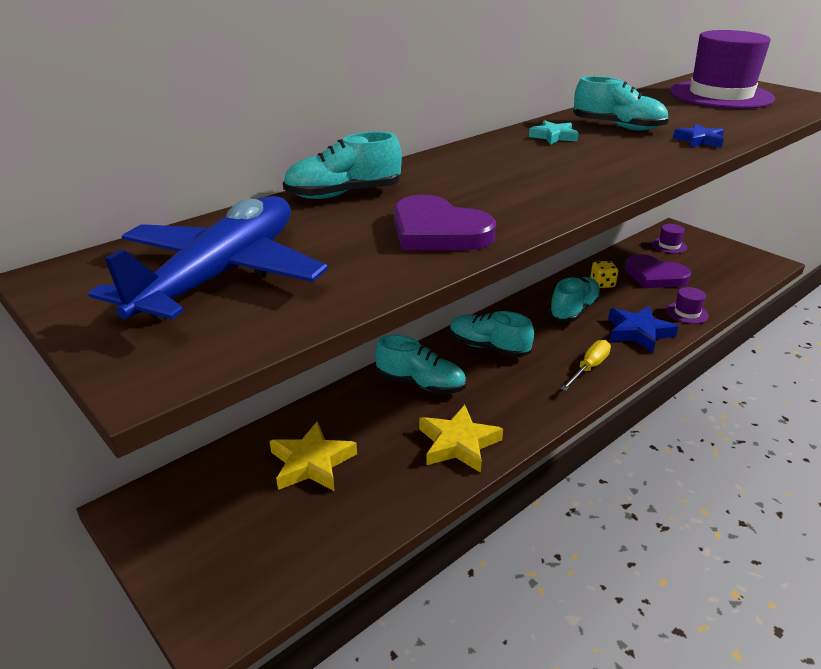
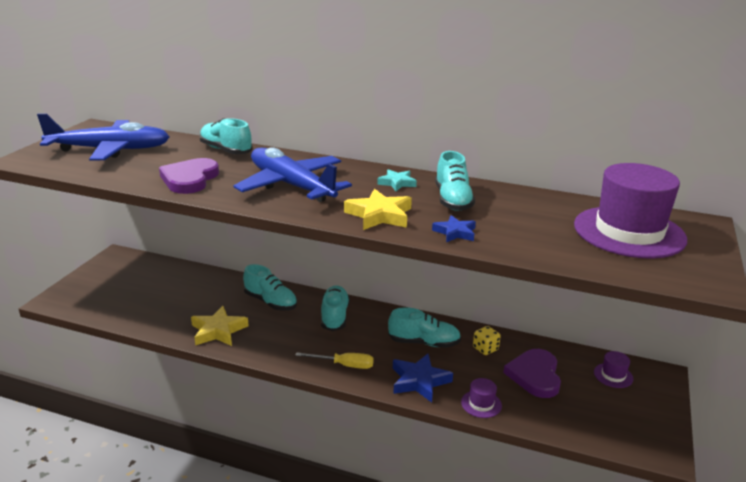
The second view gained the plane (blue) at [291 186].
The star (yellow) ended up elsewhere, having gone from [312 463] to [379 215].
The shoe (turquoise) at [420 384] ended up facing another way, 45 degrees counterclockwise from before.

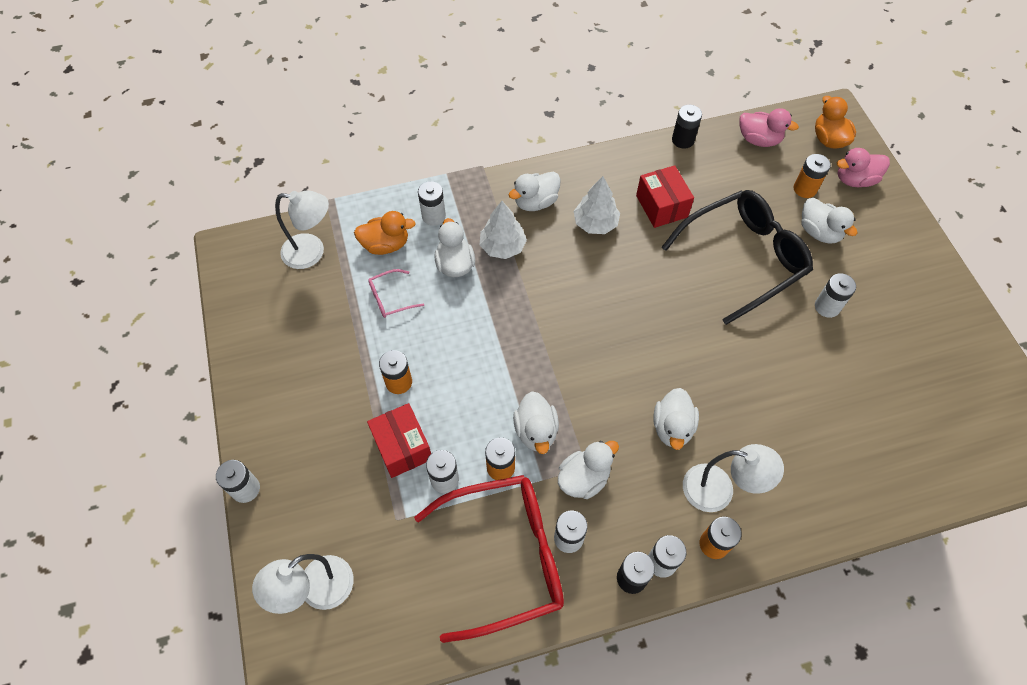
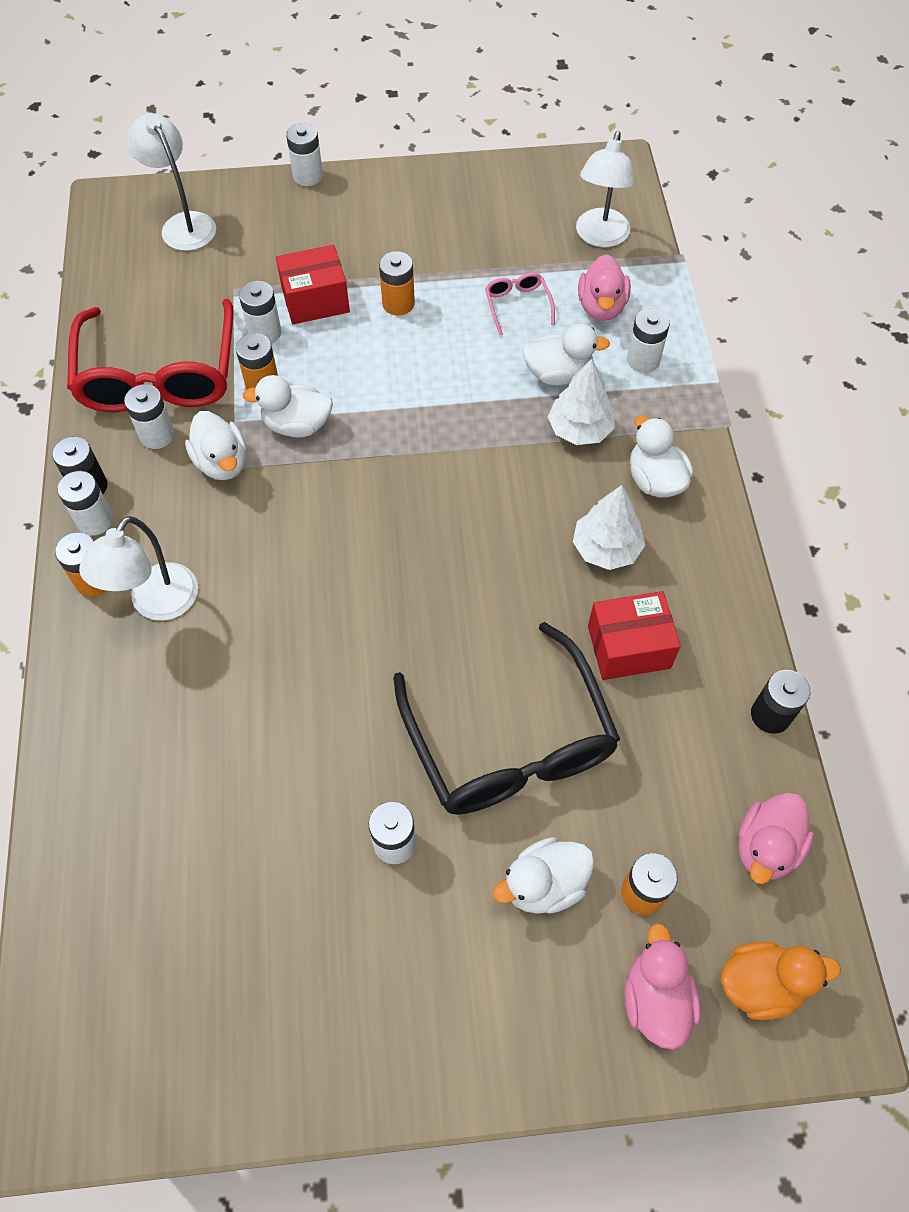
The second view lost the duck (white) at [672 427].
What was the duck (orange) at [386 245] turned into the duck (pink) at [601 307].

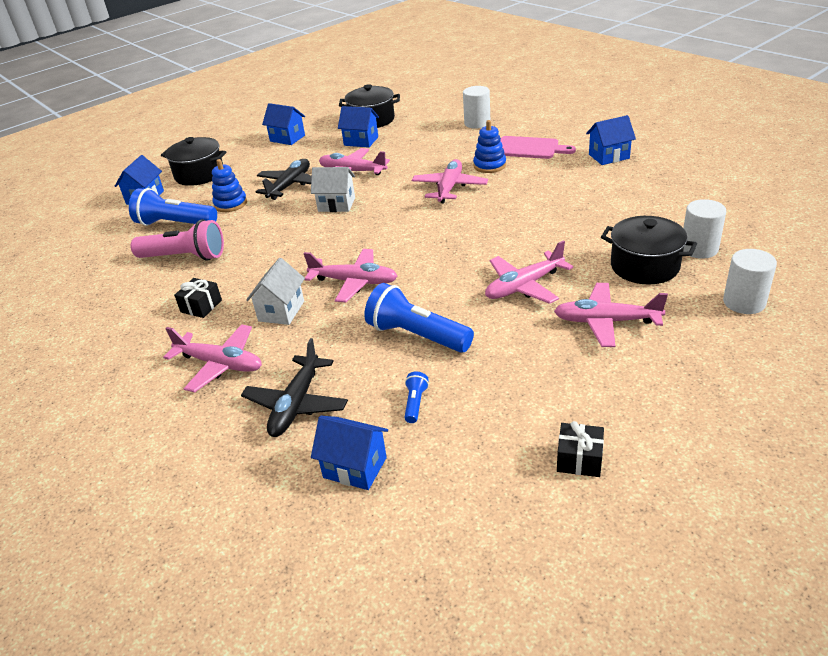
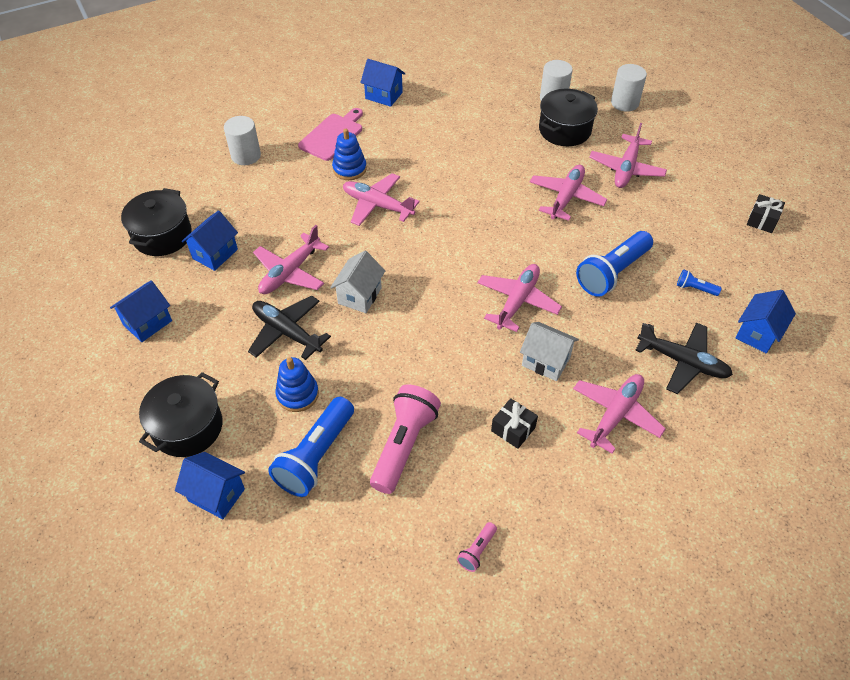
The second view gained the flashlight (pink) at [477 551].
The plane (pink) at [524 286] ended up facing another way, 135 degrees counterclockwise from before.
The house (blue) at [609 156] ended up facing another way, 60 degrees counterclockwise from before.

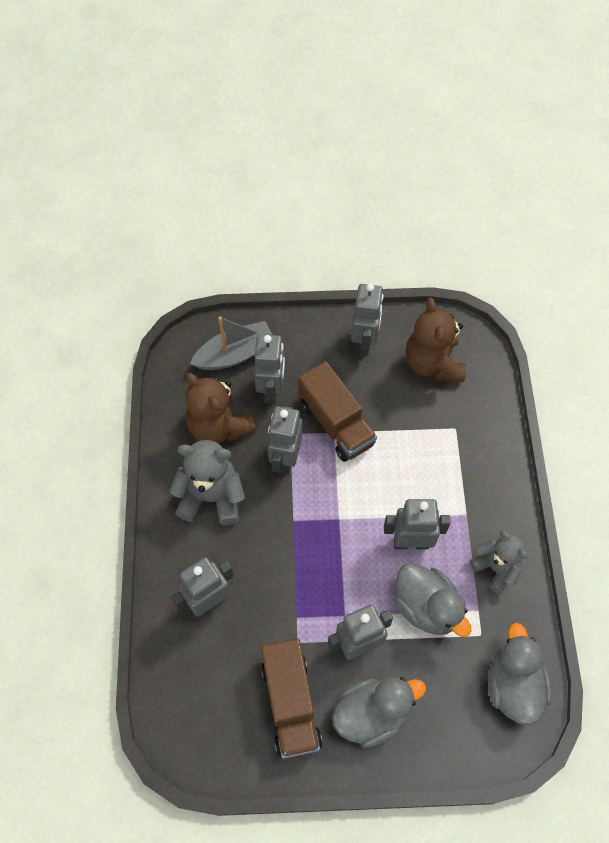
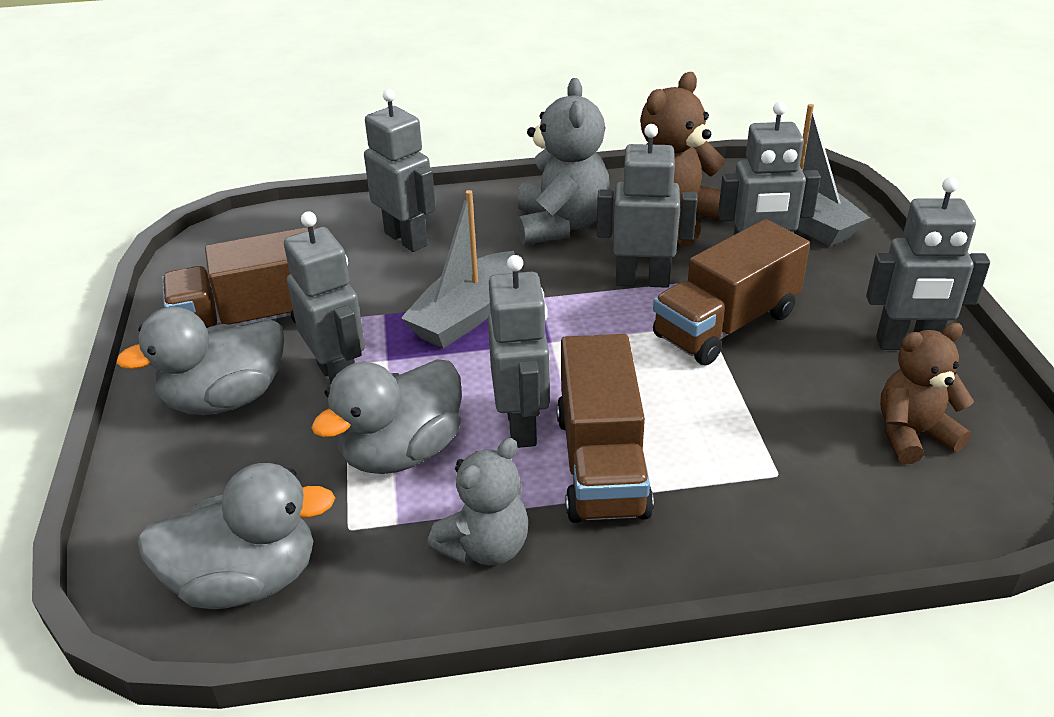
The second view gained the boat (grey) at [466 315].
The second view gained the truck (brown) at [601 464].
The duck (grey) at [372 714] ended up facing another way, 90 degrees clockwise from before.
The size of the teddy bear (brown) at [433 363] changed by a factor of 0.67.

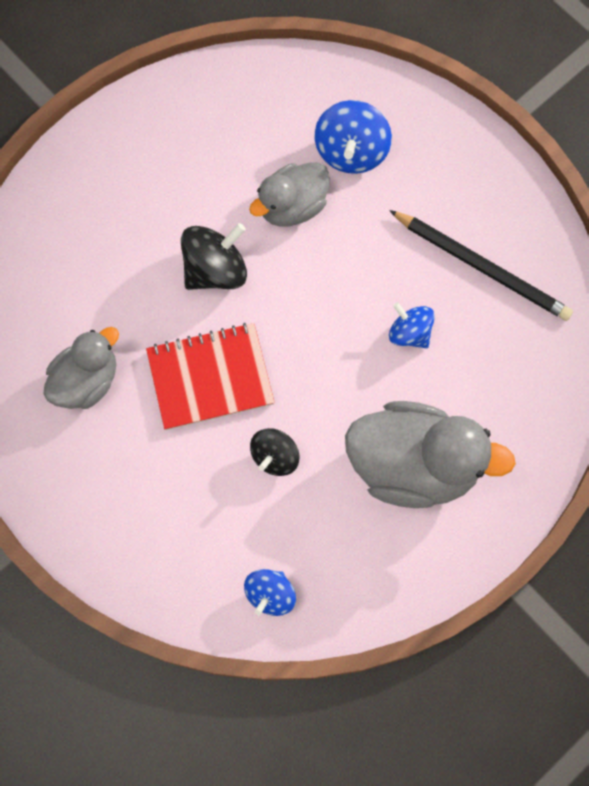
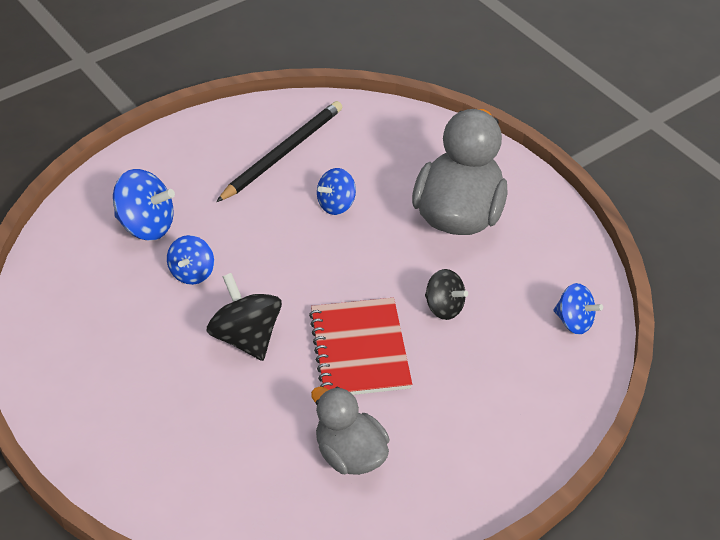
Where the duck (grey) stood at [292 206], the spinning top (blue) came to stand at [192 273].

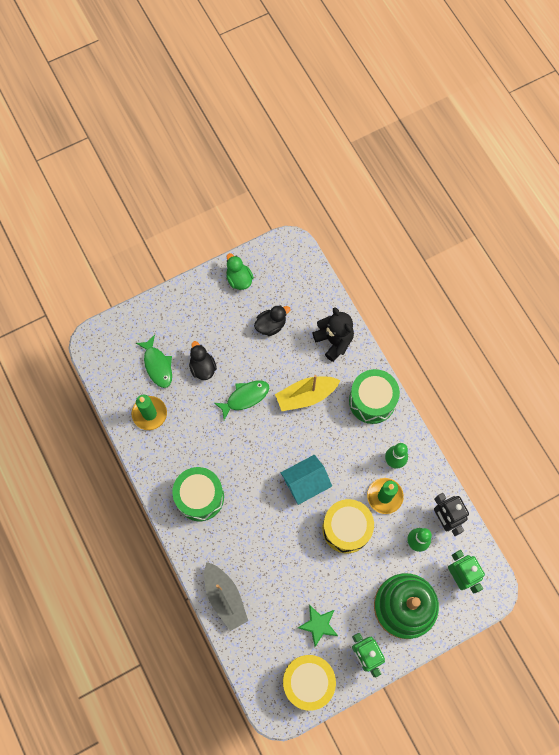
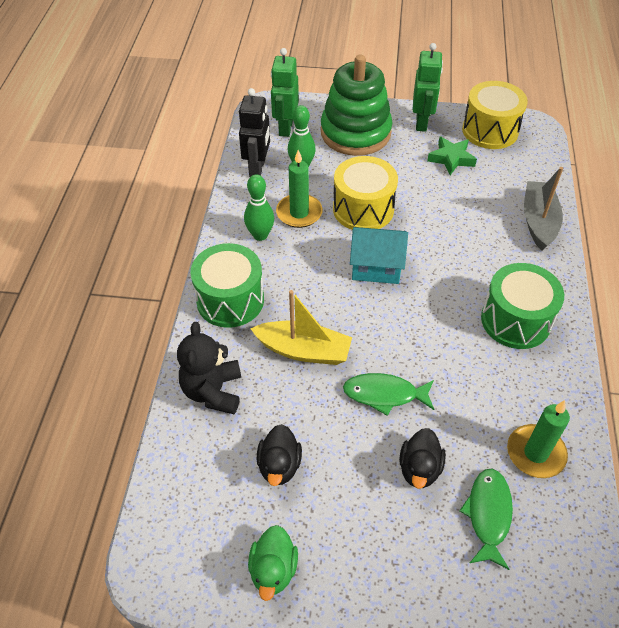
The duck (black) at [271 325] ended up facing another way, 90 degrees counterclockwise from before.

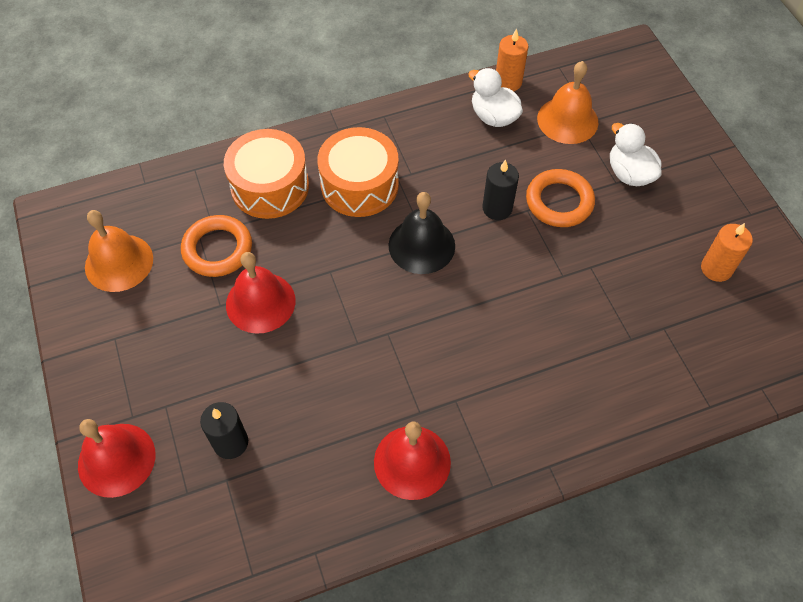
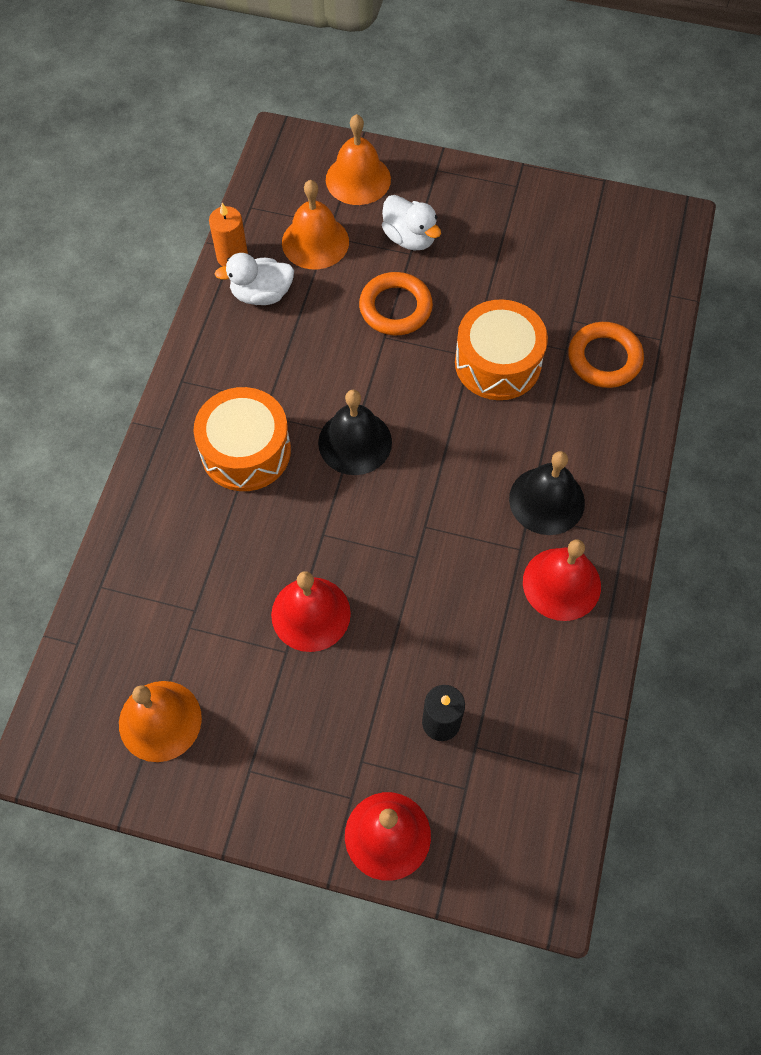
The second view lost the candle (black) at [497 208].
The second view lost the candle (orange) at [716 268].
The second view gained the bell (orange) at [358 179].
The second view gained the bell (black) at [546 500].
The ring (orange) ended up elsewhere, having gone from [217 249] to [604 358].
The drum (orange) ended up elsewhere, having gone from [270 186] to [498 363].
The duck (white) at [629 174] ended up facing another way, 135 degrees counterclockwise from before.

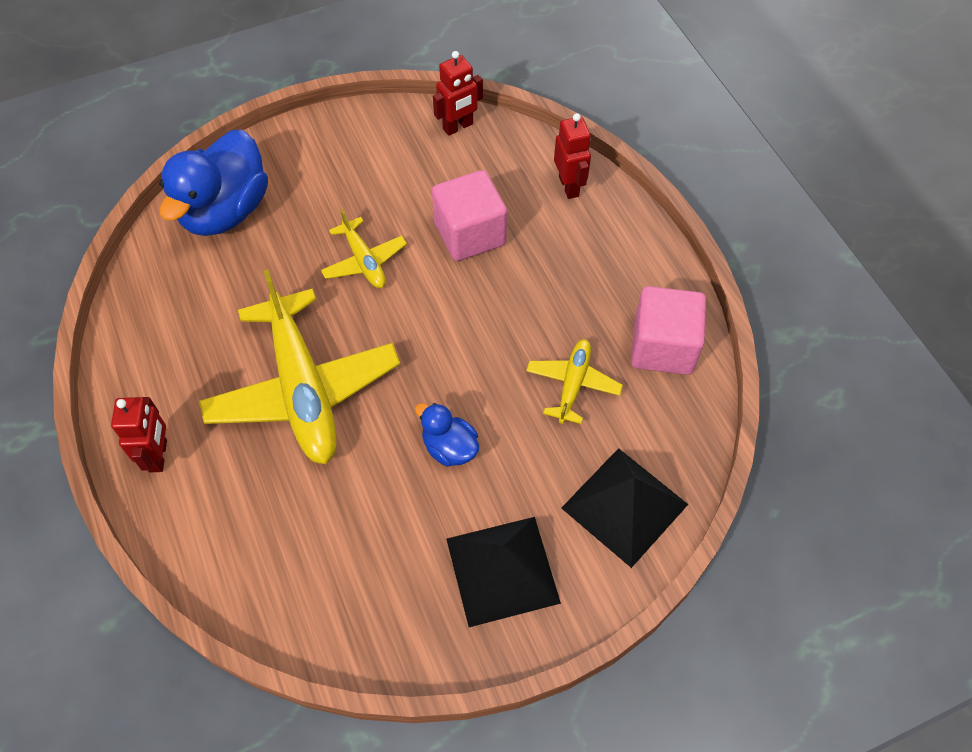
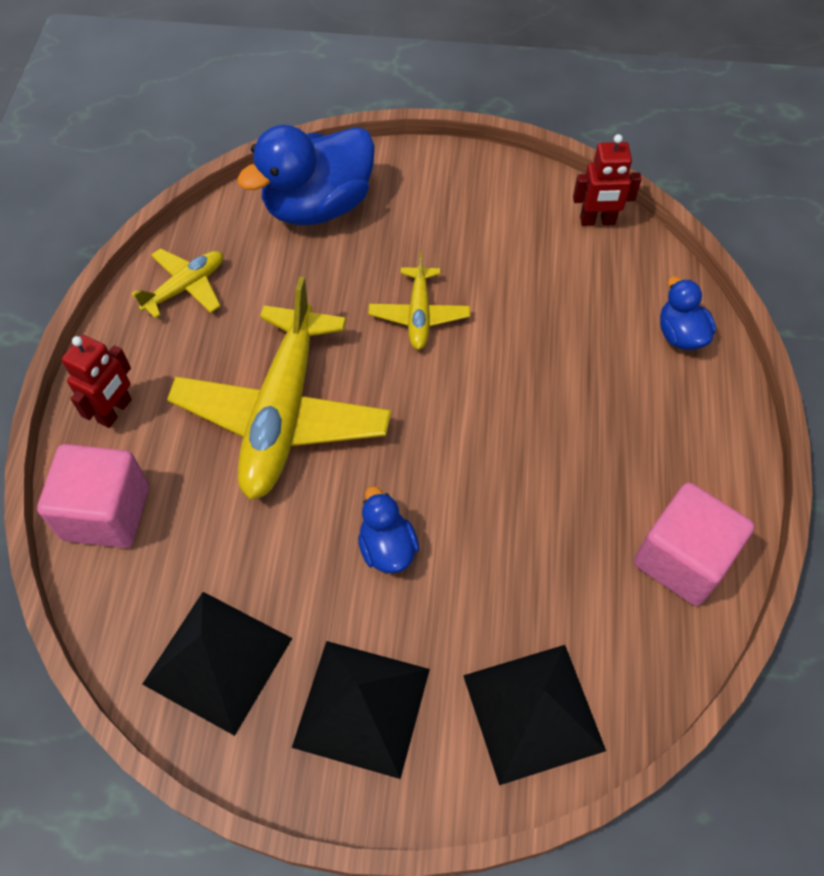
The second view gained the pyramid (black) at [217 661].
The cube (pink) ended up elsewhere, having gone from [470 234] to [106 512].
The plane (yellow) ended up elsewhere, having gone from [572 384] to [185 287].
Where the robot (red) stood at [569 186], the duck (blue) came to stand at [680 335].

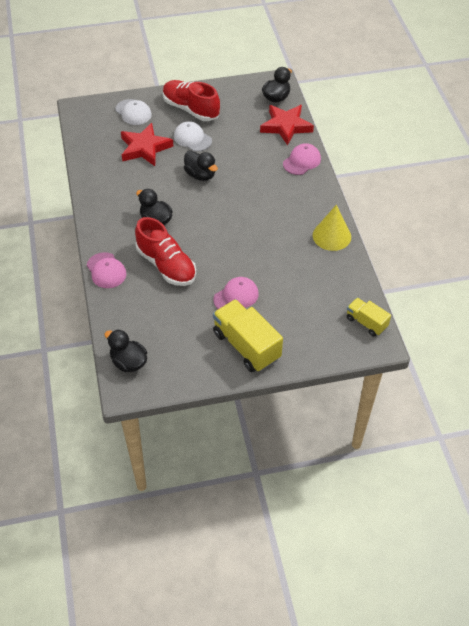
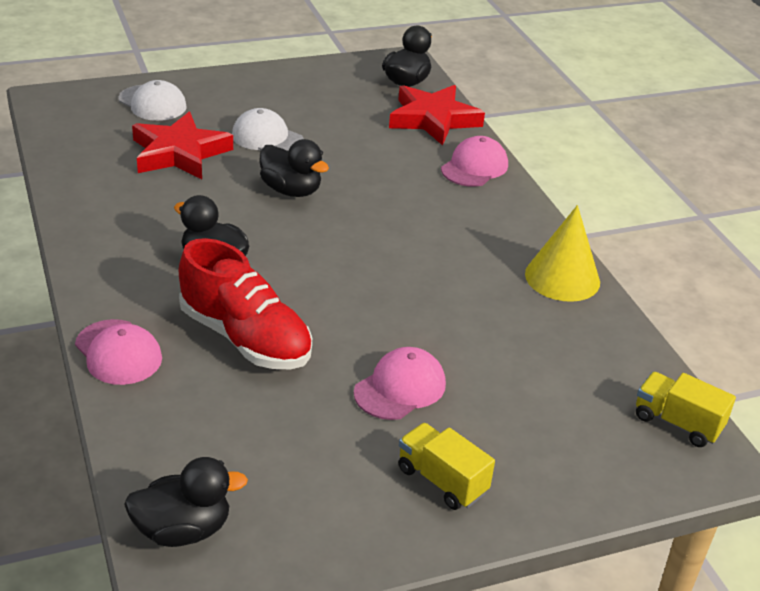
The second view lost the shoe (red) at [191 109].
The duck (black) at [128 362] ended up facing another way, 135 degrees clockwise from before.
The size of the truck (yellow) at [246 346] changed by a factor of 0.57.

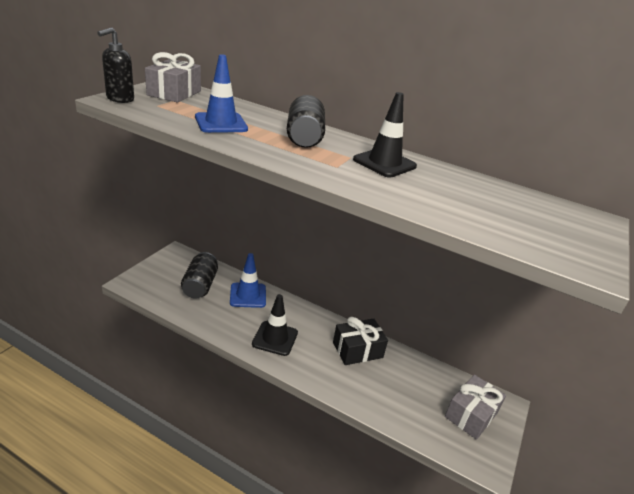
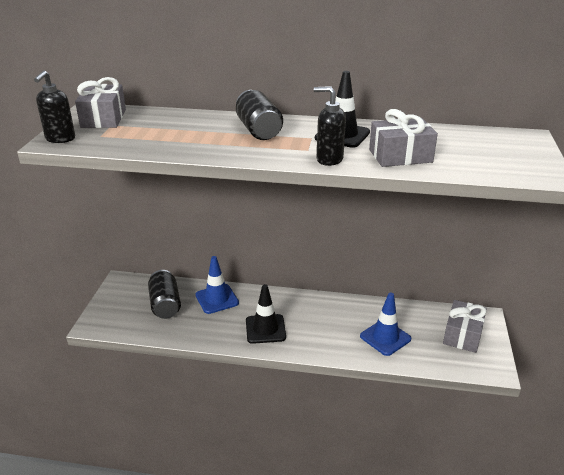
The second view lost the gift (black) at [357 350].
The second view gained the soap dispenser (black) at [329 159].
The second view gained the gift (grey) at [400 156].
The traffic cone (blue) ended up elsewhere, having gone from [221 123] to [385 337].

